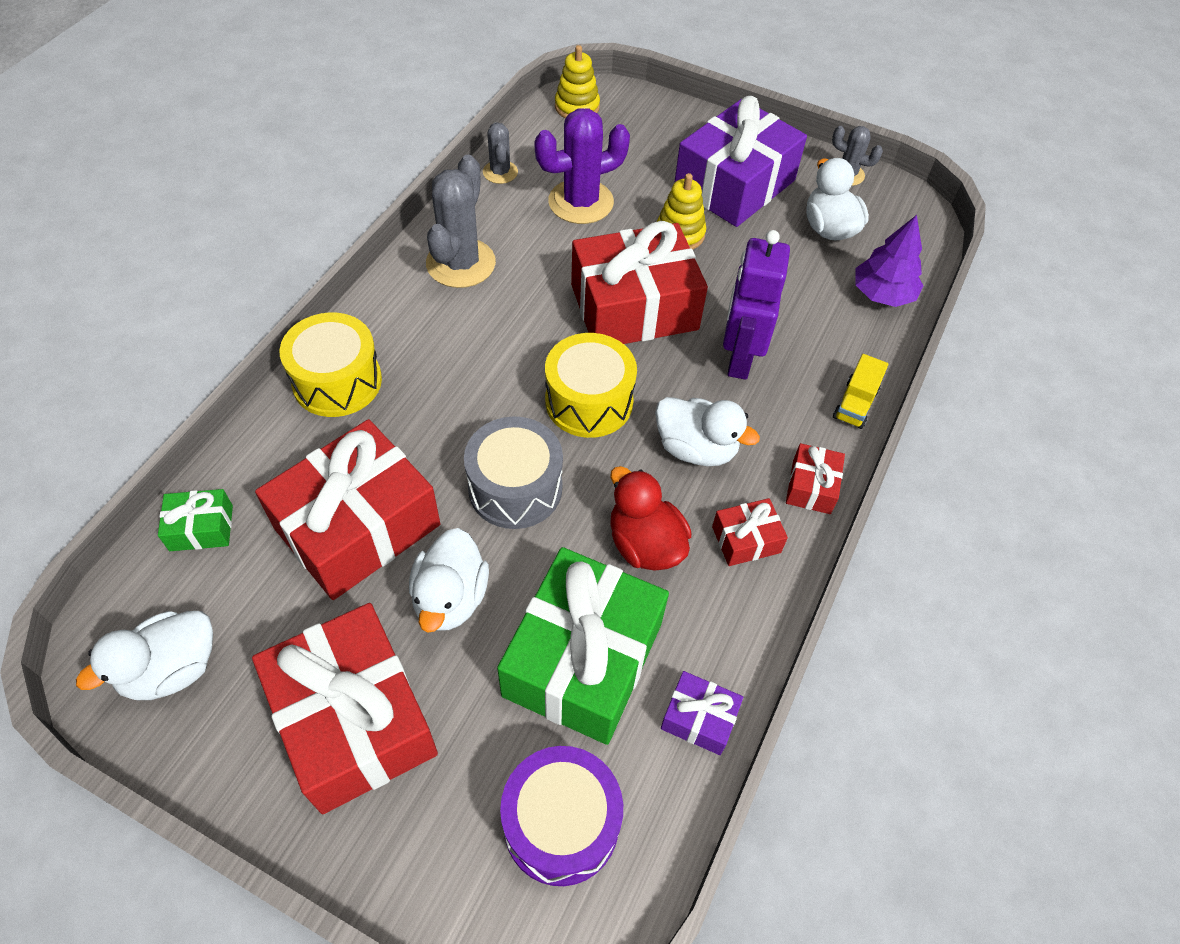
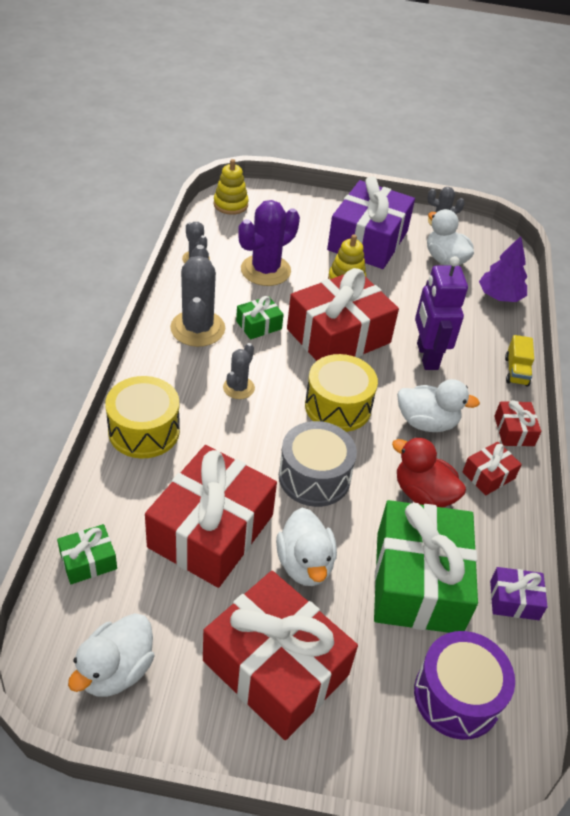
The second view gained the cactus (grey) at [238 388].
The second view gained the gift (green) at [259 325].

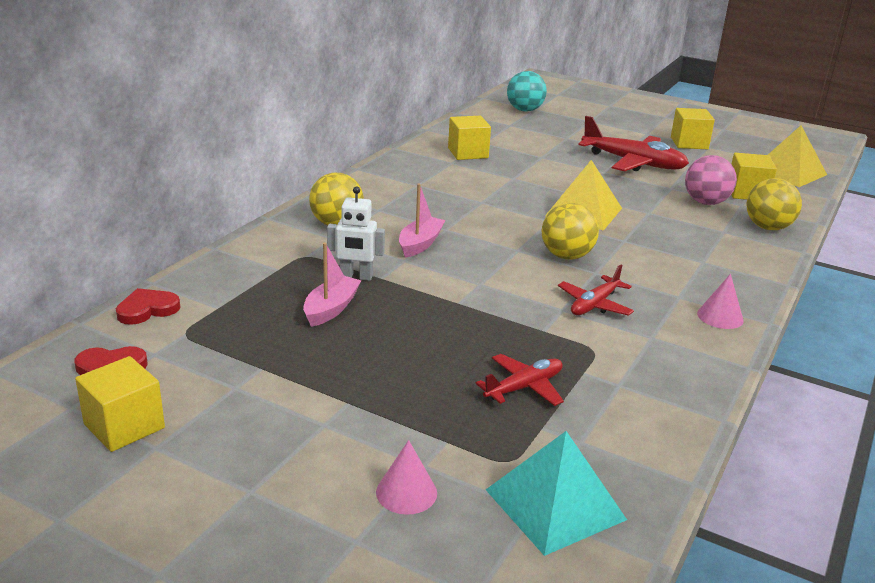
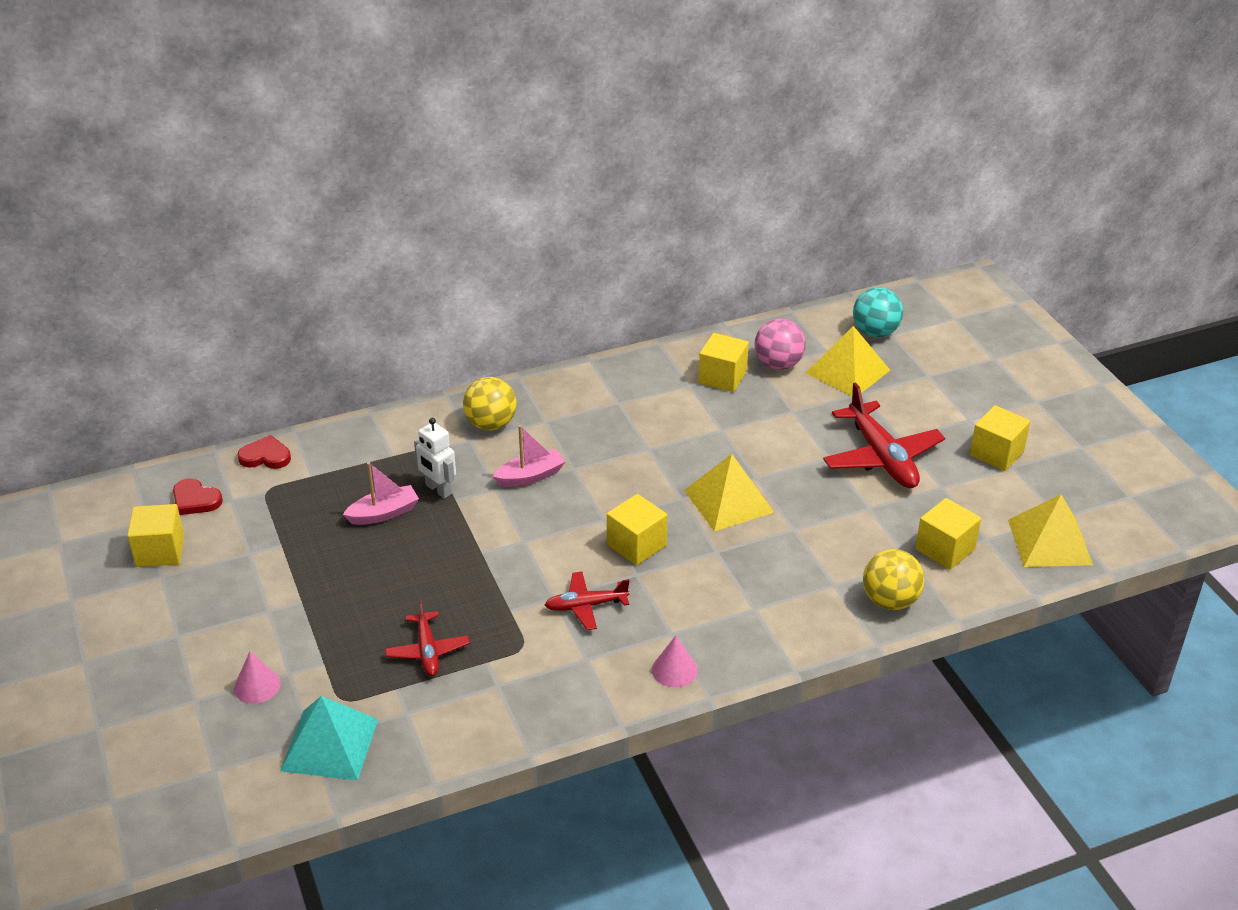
The second view gained the pyramid (yellow) at [848 371].
The ball (pink) ended up elsewhere, having gone from [705 202] to [778 364].
Where the ball (yellow) stood at [566 256], the cube (yellow) came to stand at [636 545].
The plane (red) at [524 387] ended up facing another way, 75 degrees clockwise from before.

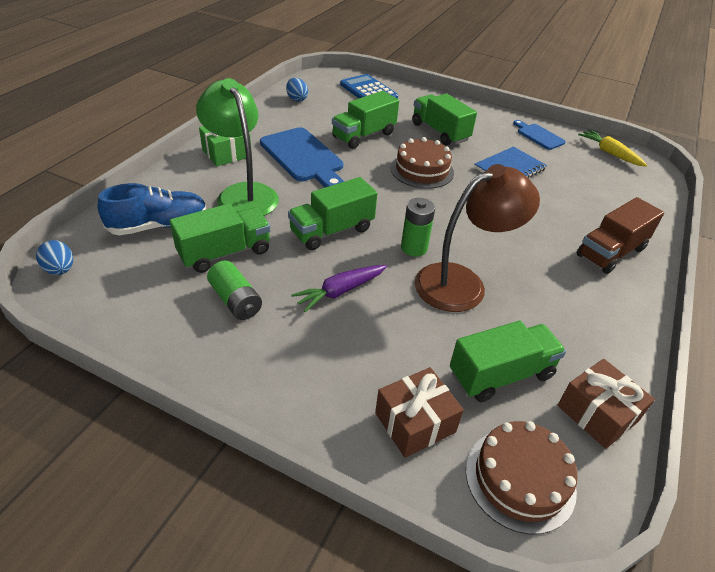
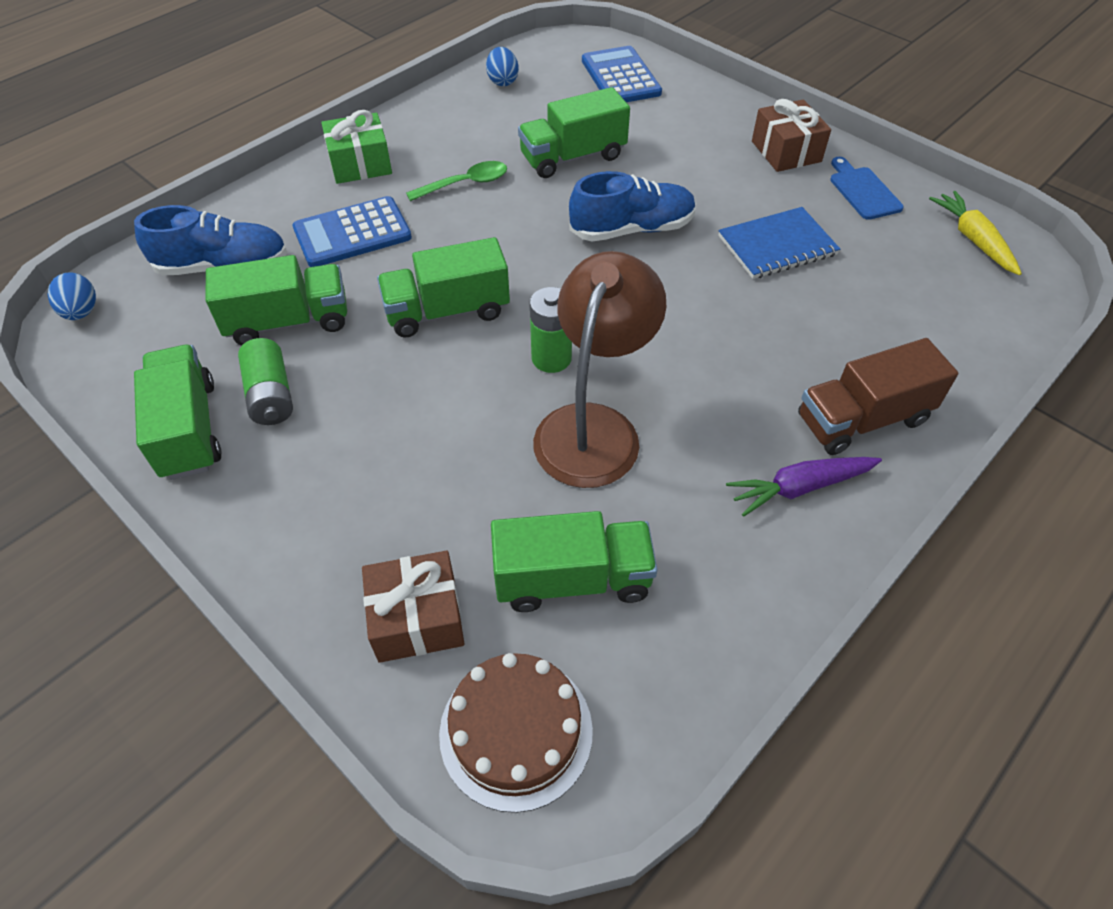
The carrot (purple) ended up elsewhere, having gone from [340 291] to [800 488].
The truck (green) ended up elsewhere, having gone from [440 132] to [188 429].
The gift (brown) ended up elsewhere, having gone from [597 413] to [786 151].
Where the lamp (green) stood at [242 194], the calculator (blue) came to stand at [352 233].
Where the cutting board (blue) stood at [304 157], the spoon (green) came to stand at [465 184].
Where the cake (brown) stood at [422 170], the shoe (blue) came to stand at [632 229].
The lamp (brown) at [462 283] ended up facing another way, 60 degrees counterclockwise from before.

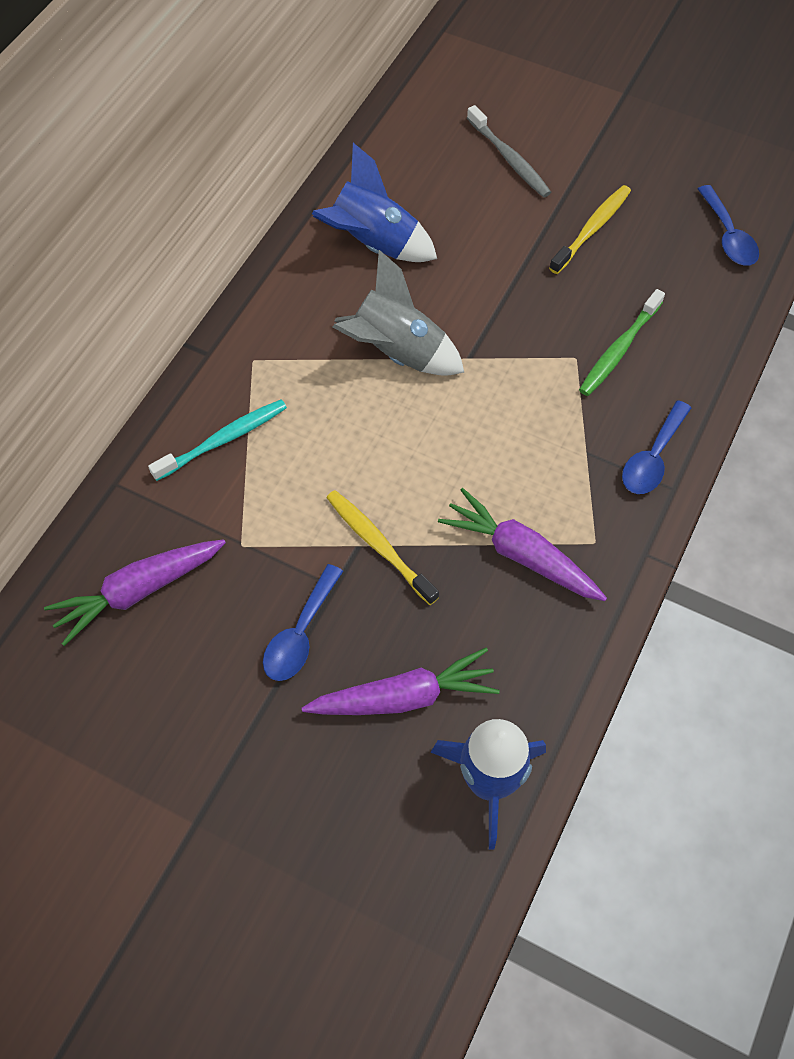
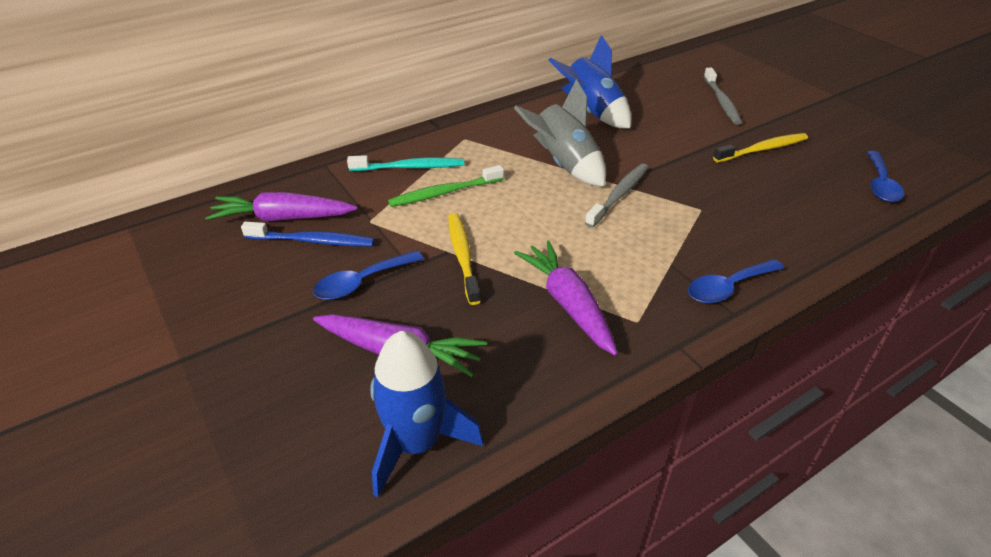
The second view gained the toothbrush (blue) at [312 241].
The second view gained the toothbrush (grey) at [618 195].
The toothbrush (green) ended up elsewhere, having gone from [619 349] to [445 192].

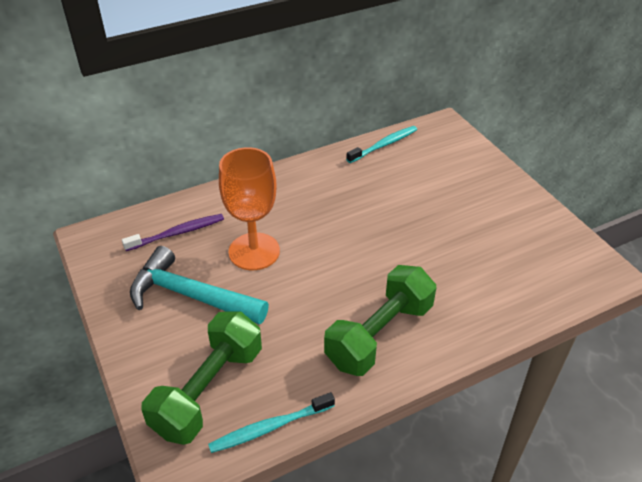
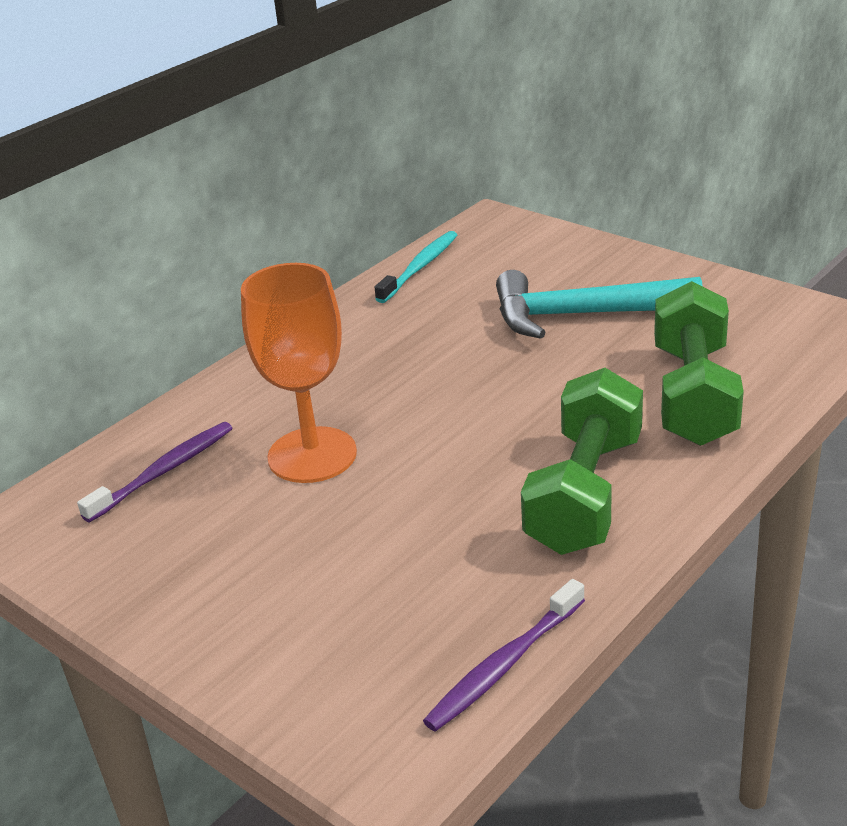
The hammer (turquoise) ended up elsewhere, having gone from [191 295] to [582 315].
The dumbbell (green) ended up elsewhere, having gone from [208 390] to [694 395].
What was the toothbrush (turquoise) at [270 427] turned into the toothbrush (purple) at [504 665].

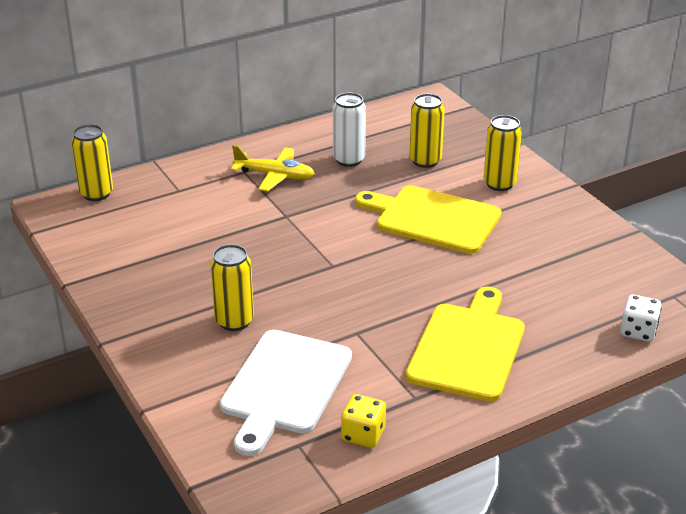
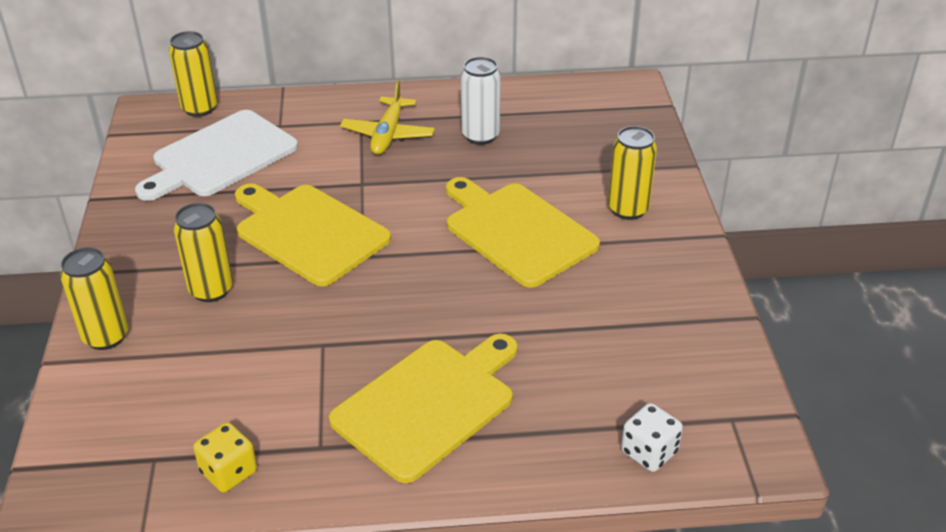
The second view gained the cutting board (yellow) at [308 232].
The cutting board (white) ended up elsewhere, having gone from [285 386] to [221 156].
The can (yellow) ended up elsewhere, having gone from [425 161] to [106 336].
The plane (yellow) at [275 176] ended up facing another way, 60 degrees clockwise from before.

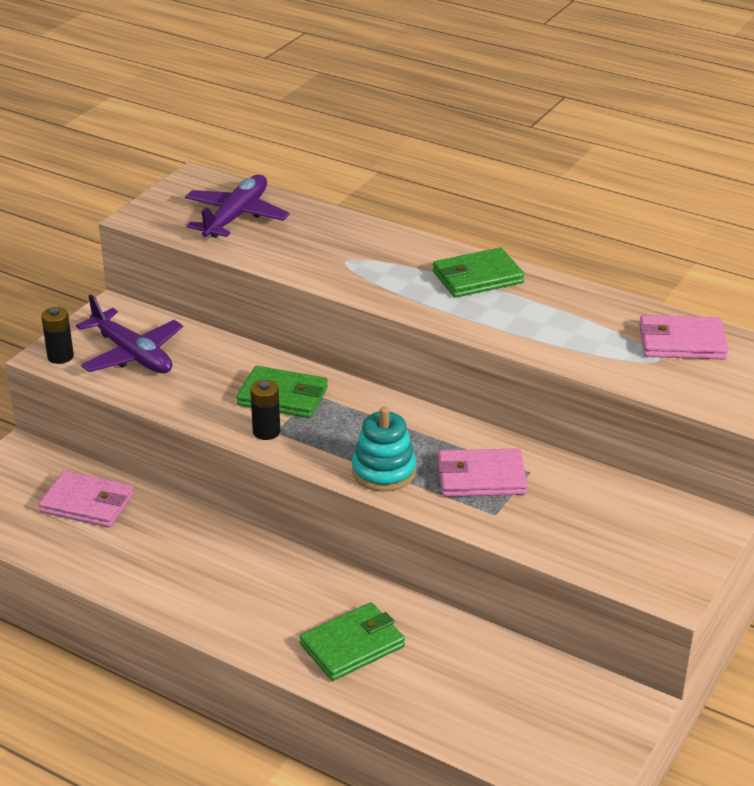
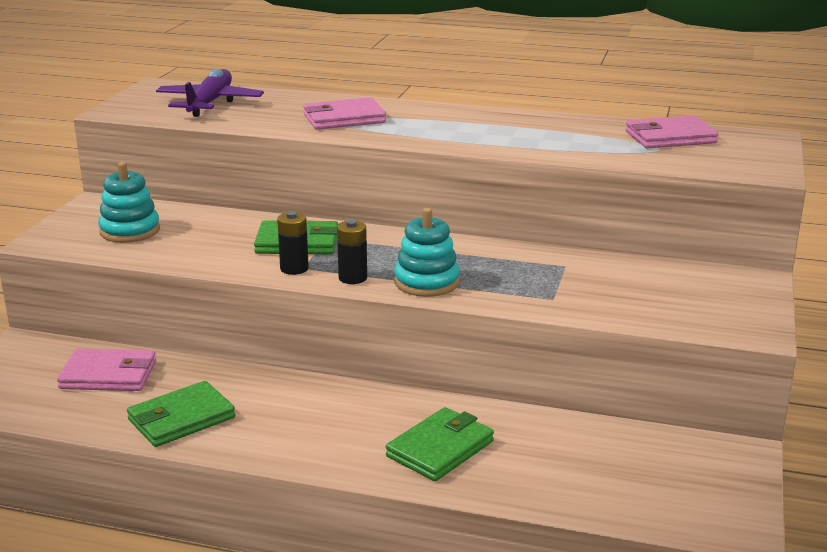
The battery (black) ended up elsewhere, having gone from [60 356] to [352 278].
The wallet (green) ended up elsewhere, having gone from [477 277] to [181 419].
The wallet (pink) ended up elsewhere, having gone from [481 477] to [344 119].
Where the plane (purple) stood at [132 354], the stacking toy (turquoise) came to stand at [130 231].

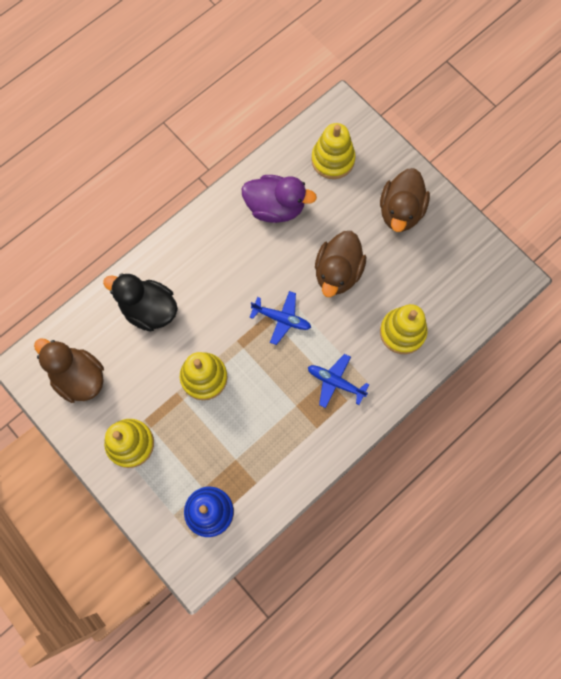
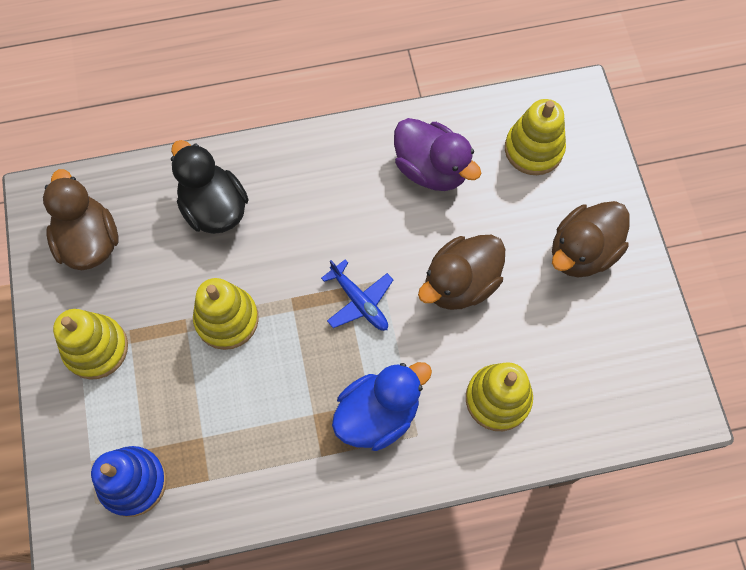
Where the plane (blue) stood at [336 382], the duck (blue) came to stand at [378 414].

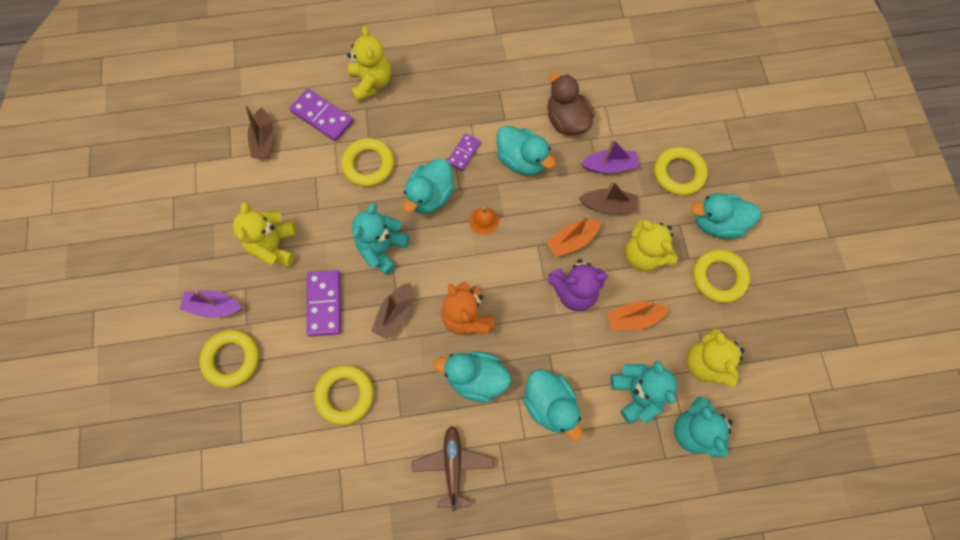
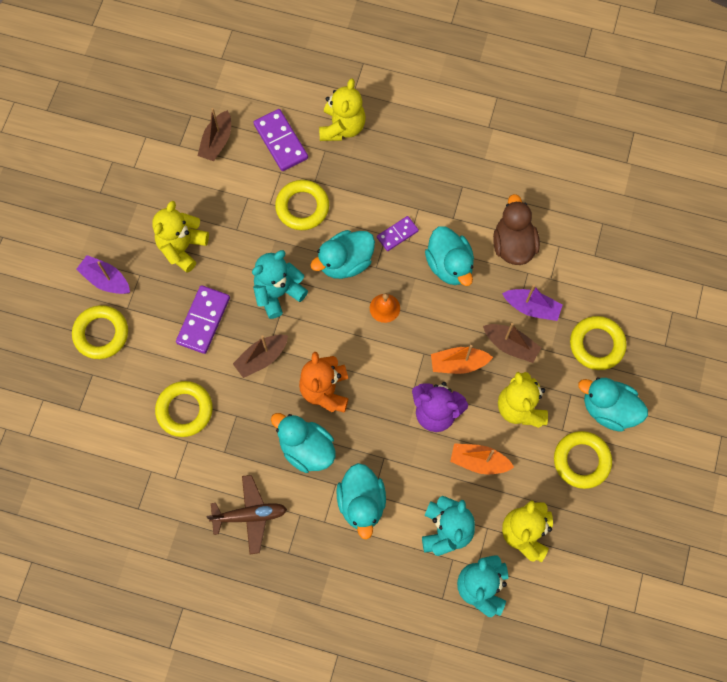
The plane (brown) at [453 466] ended up facing another way, 60 degrees clockwise from before.

